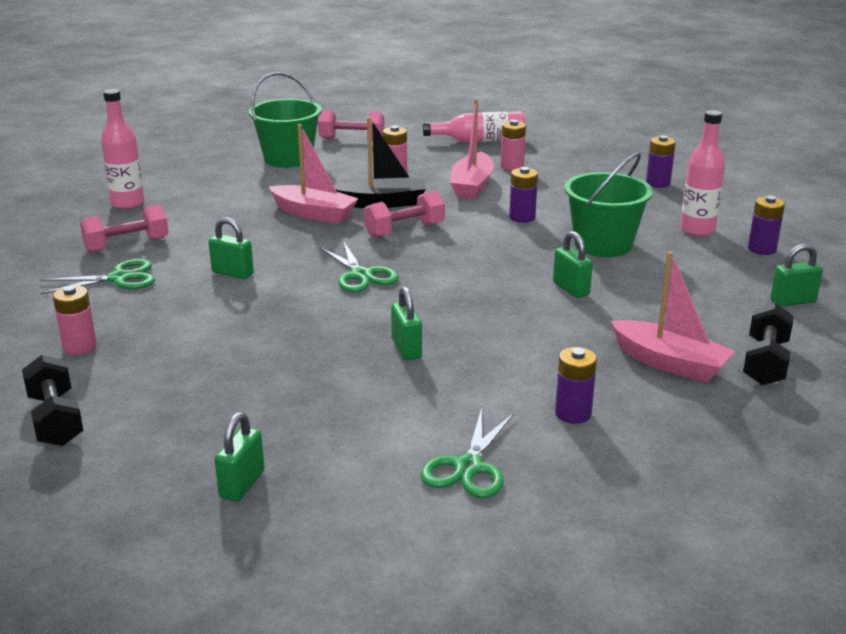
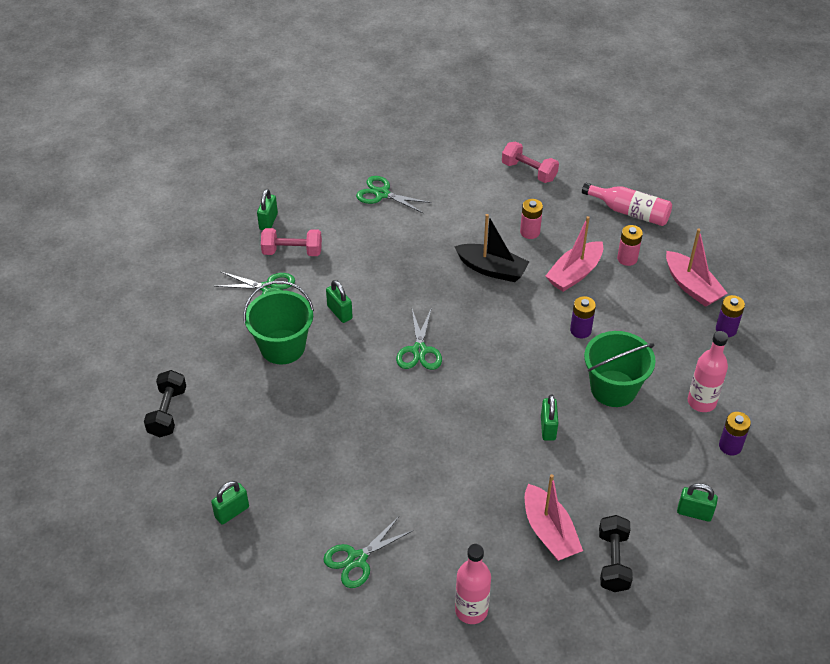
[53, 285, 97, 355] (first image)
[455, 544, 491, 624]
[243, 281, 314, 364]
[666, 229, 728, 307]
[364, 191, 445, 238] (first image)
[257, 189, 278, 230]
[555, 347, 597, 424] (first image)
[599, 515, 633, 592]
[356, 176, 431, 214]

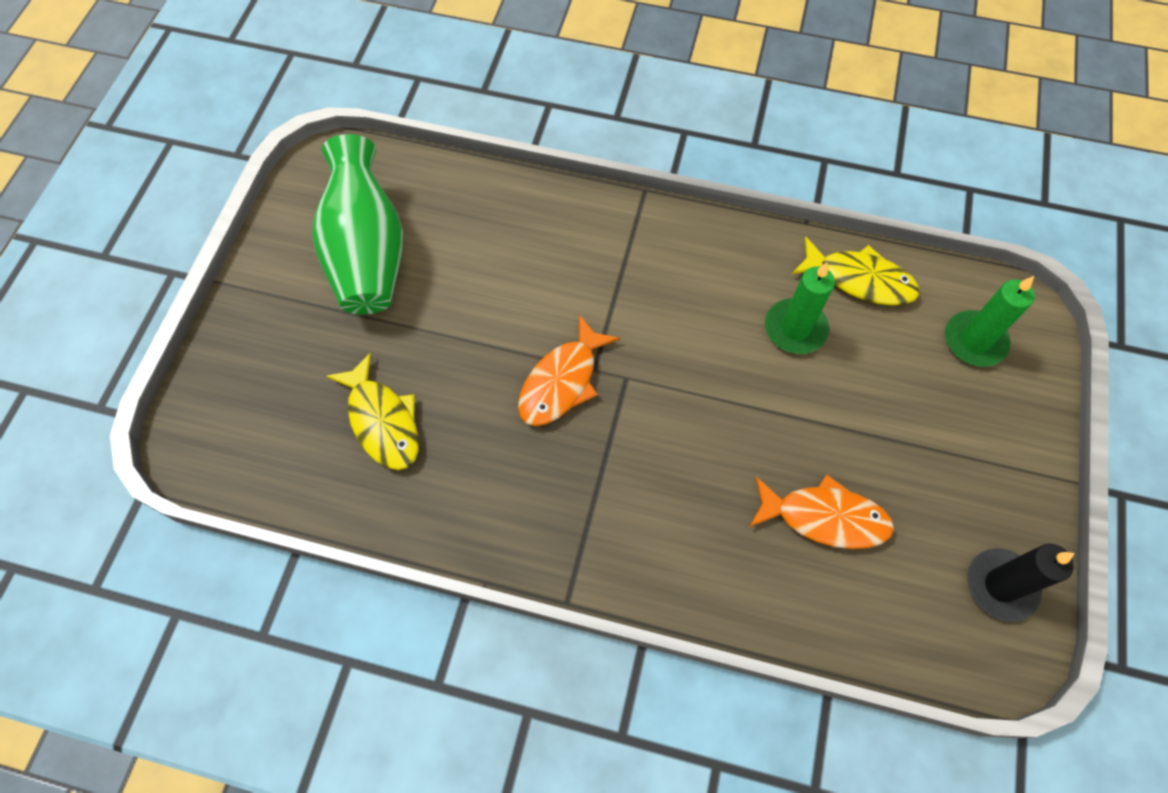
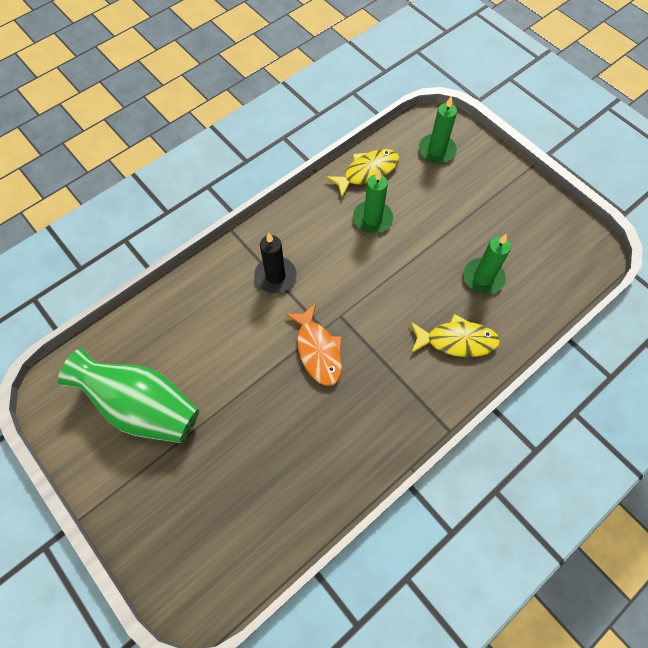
[411, 314, 500, 357]
[463, 234, 511, 295]
[254, 233, 296, 293]

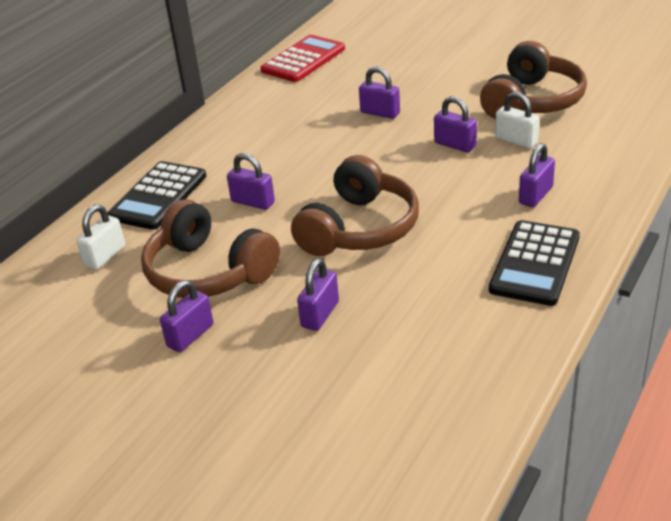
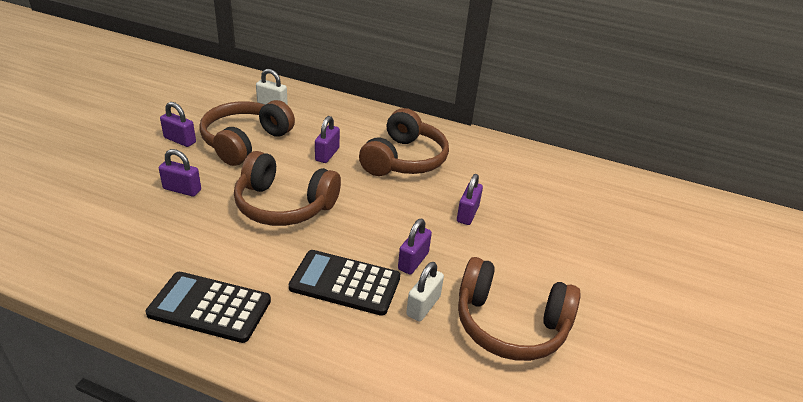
[289, 250, 400, 316]
[261, 35, 345, 82] (first image)
[519, 143, 555, 207] (first image)
[359, 108, 449, 176]

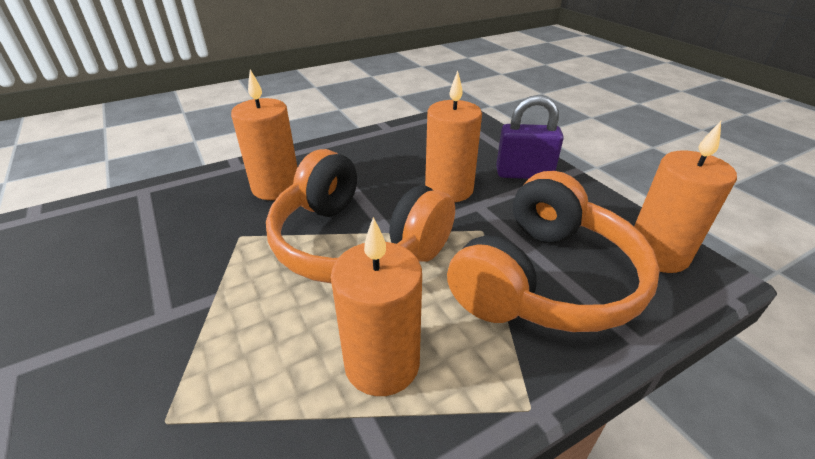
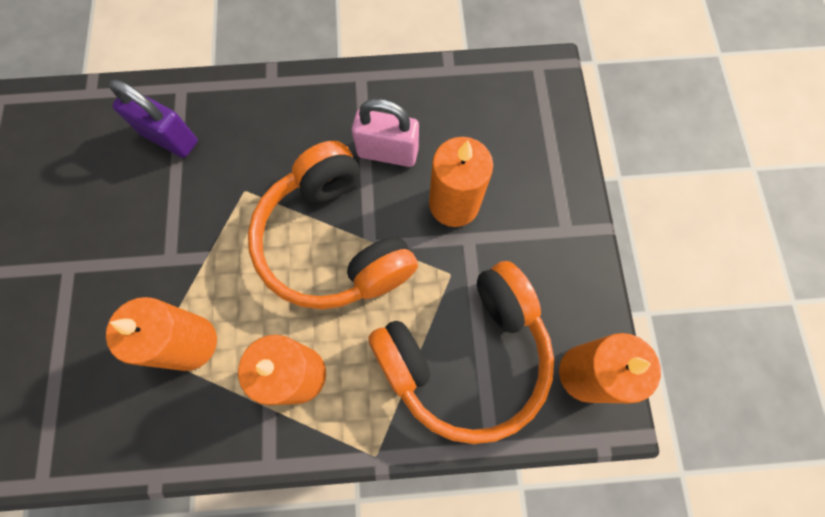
[106, 297, 217, 371]
[109, 80, 198, 158]
[352, 98, 419, 167]

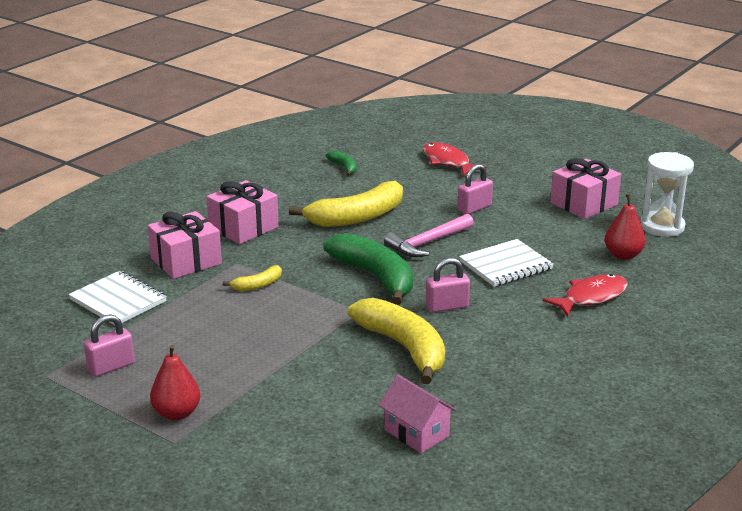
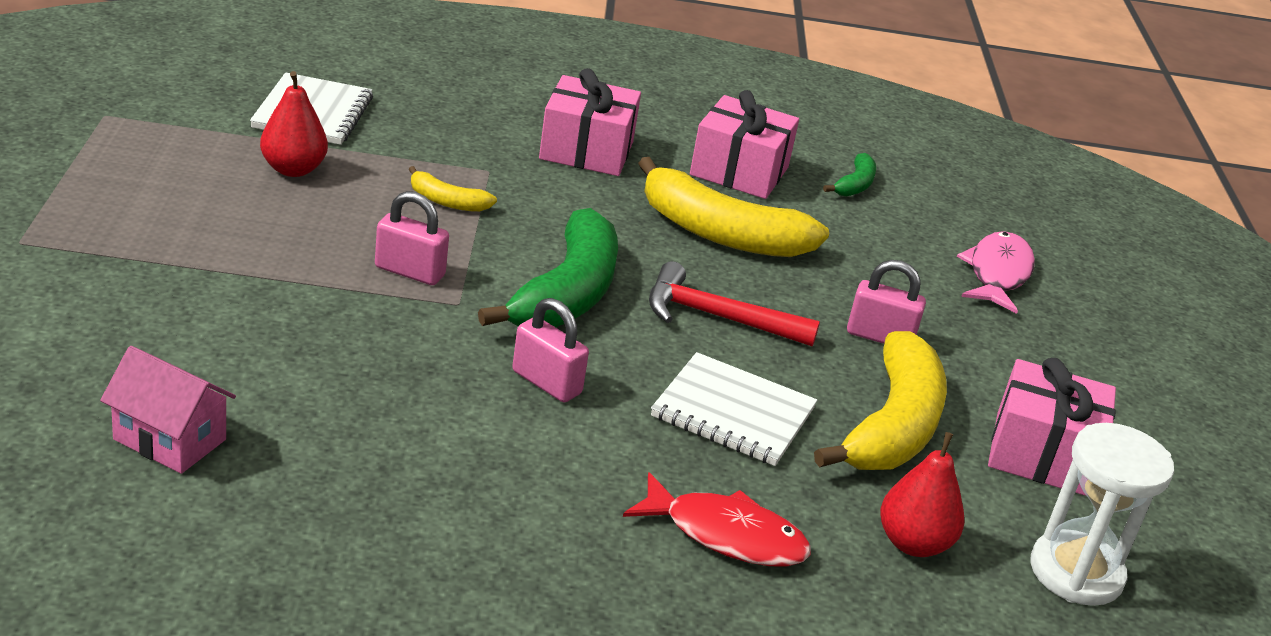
[375, 191, 449, 285]
[690, 90, 799, 199]
[260, 71, 328, 177]
[814, 331, 947, 470]
[100, 346, 236, 474]
[649, 261, 820, 347]
[957, 231, 1035, 314]

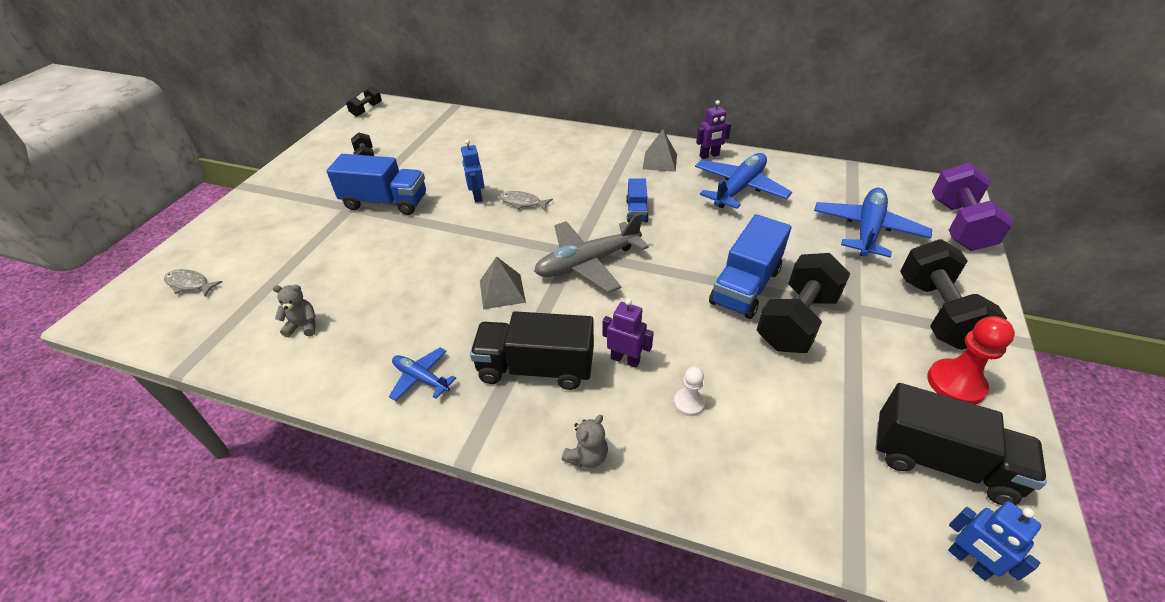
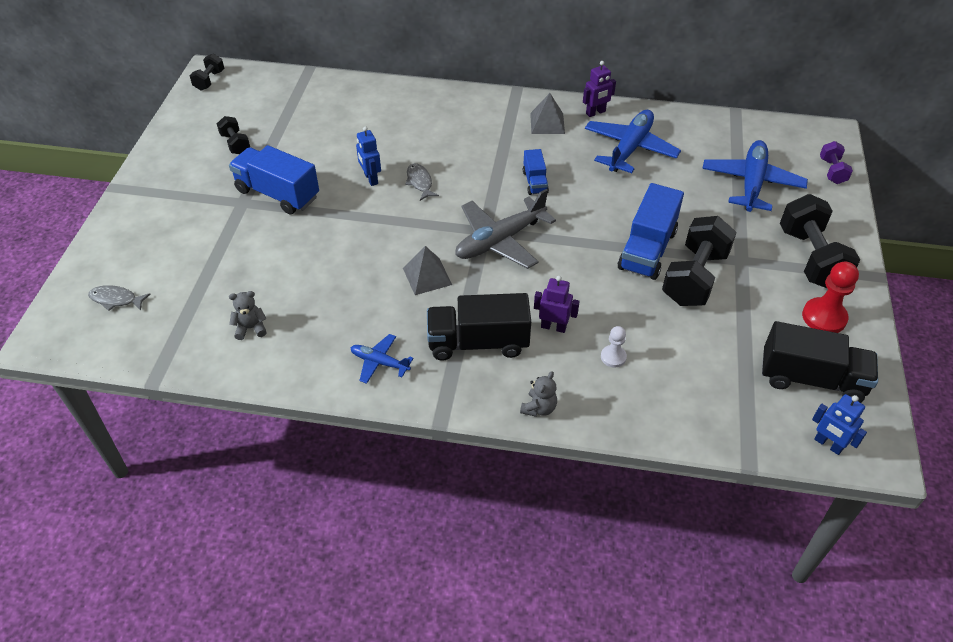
[229, 145, 319, 214]
[405, 163, 439, 201]
[820, 141, 853, 184]

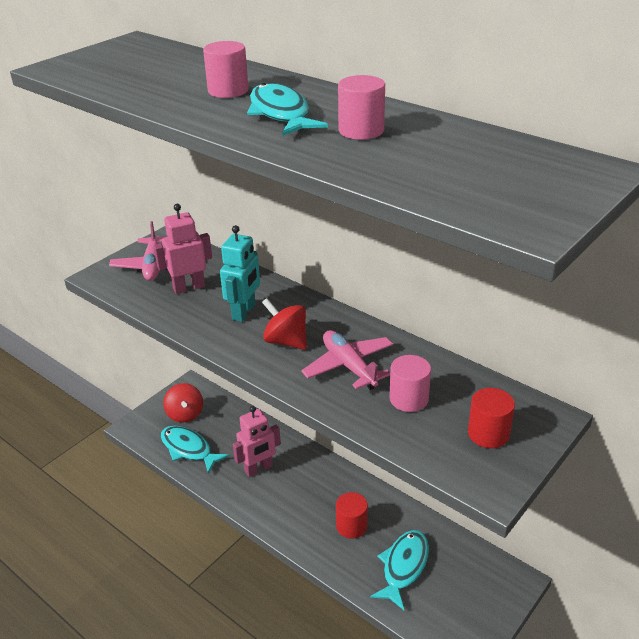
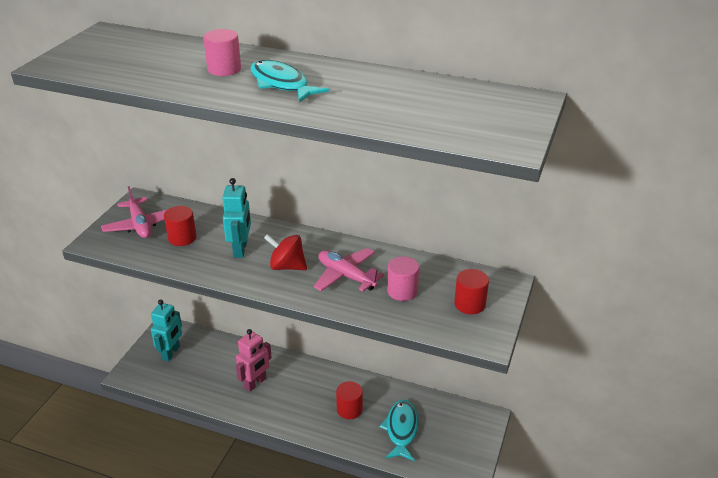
[164, 206, 197, 246]
[161, 426, 229, 474] (first image)
[151, 300, 182, 361]
[338, 75, 385, 140] (first image)

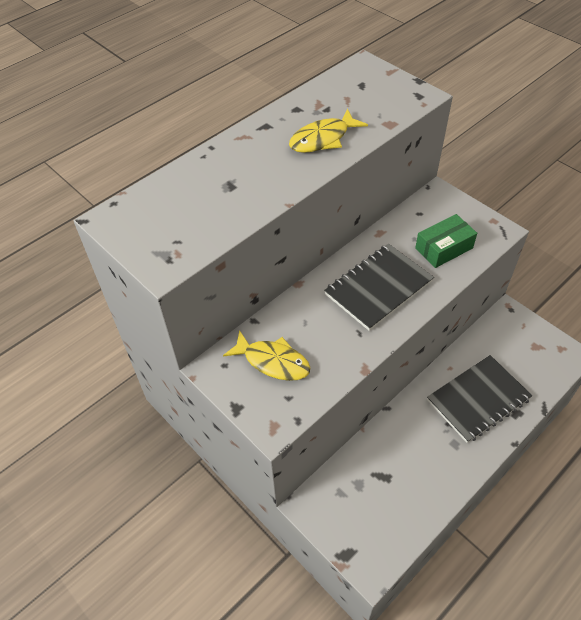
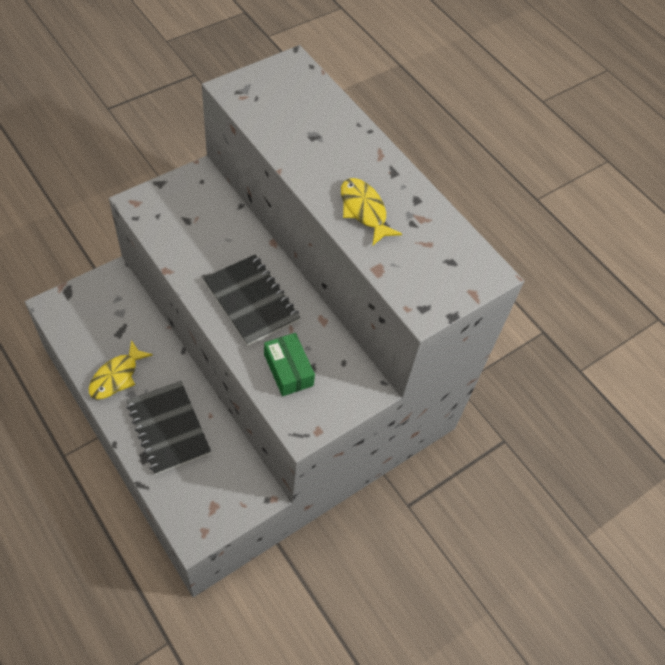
[88, 340, 153, 399]

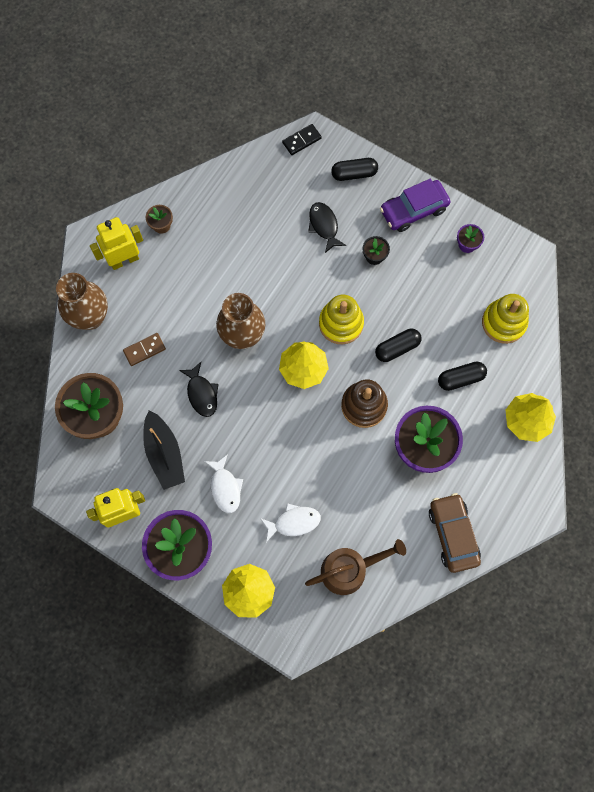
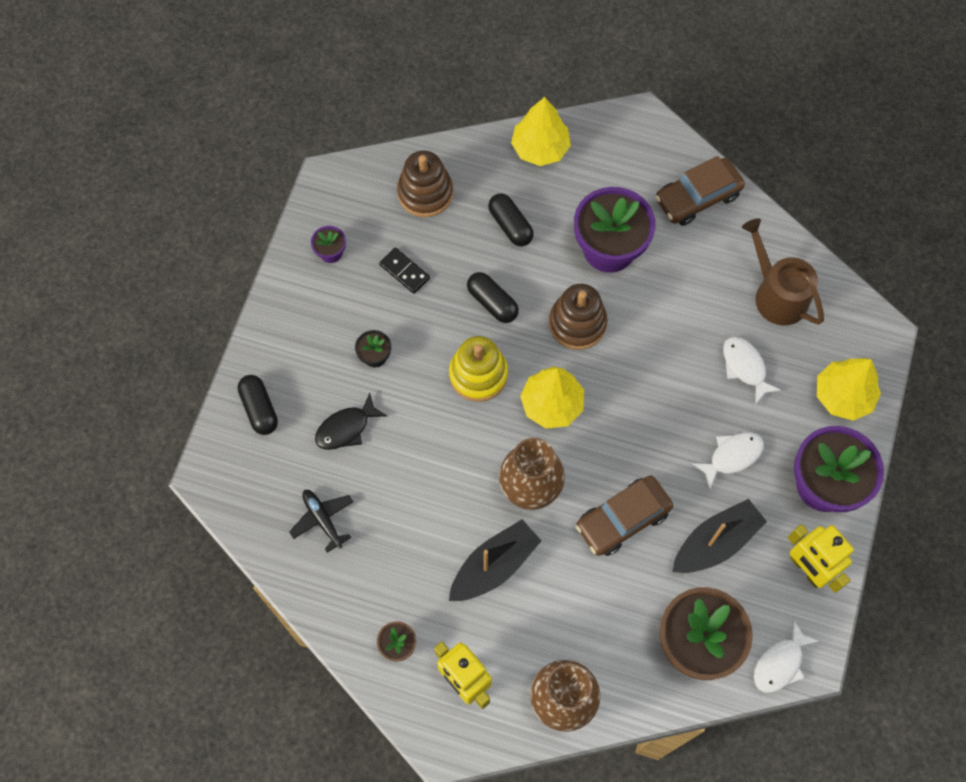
[123, 333, 166, 366] (first image)
[576, 475, 673, 556]
[379, 247, 430, 294]
[380, 179, 451, 232] (first image)
[397, 150, 453, 217]
[289, 490, 353, 553]
[449, 519, 542, 601]
[754, 619, 820, 693]

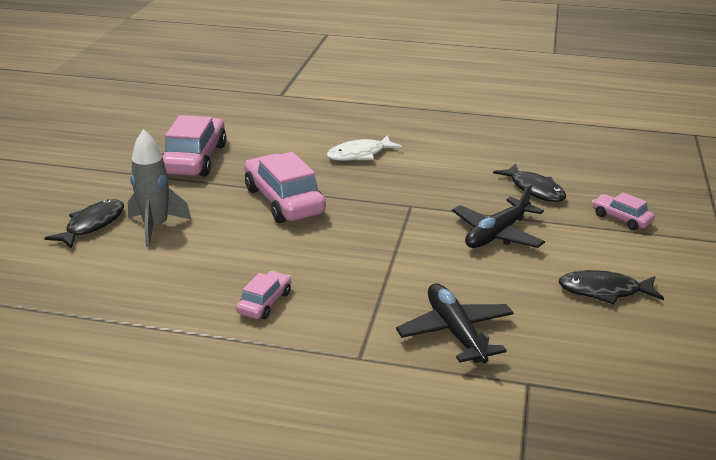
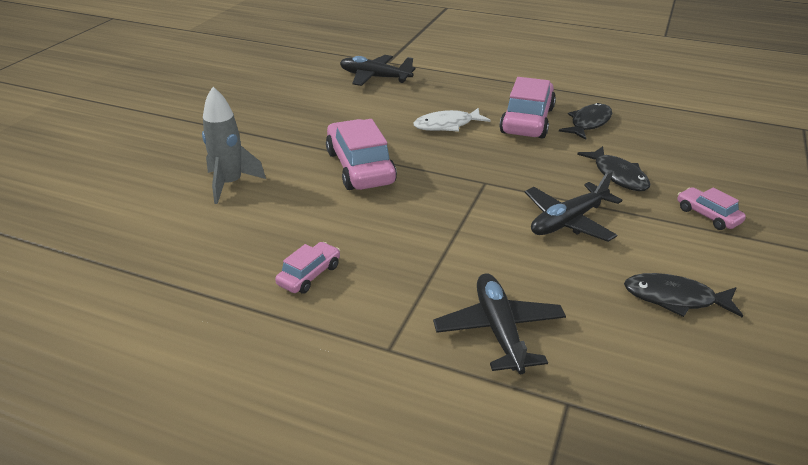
[559, 103, 612, 140]
[499, 77, 556, 139]
[340, 55, 416, 86]

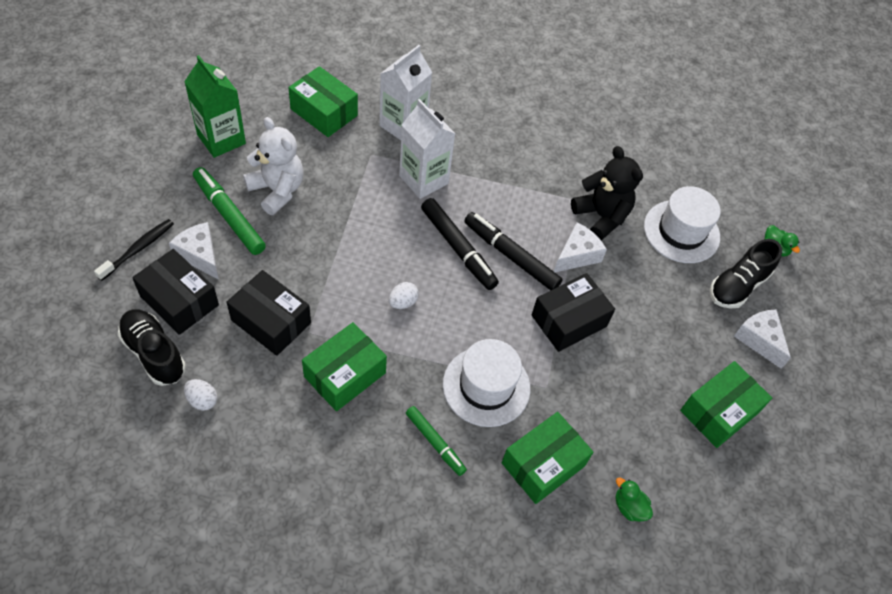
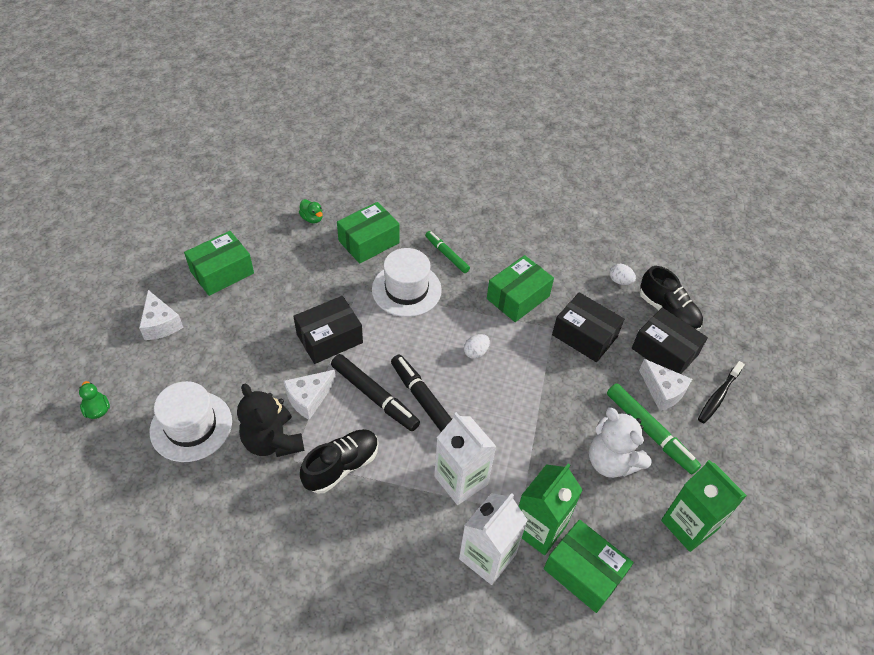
[300, 429, 378, 494]
[519, 464, 583, 555]

